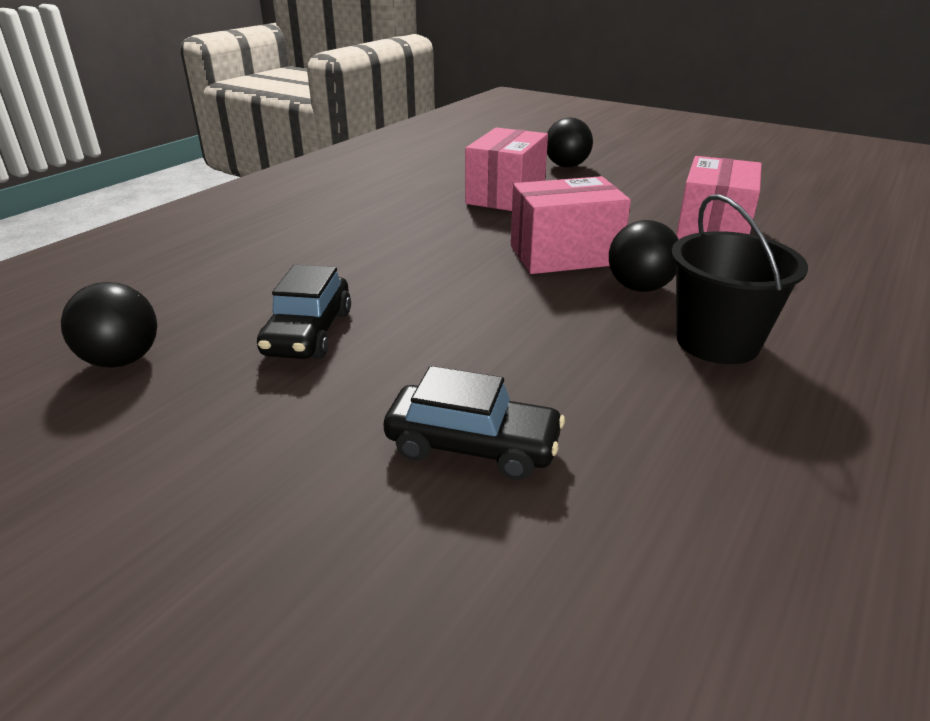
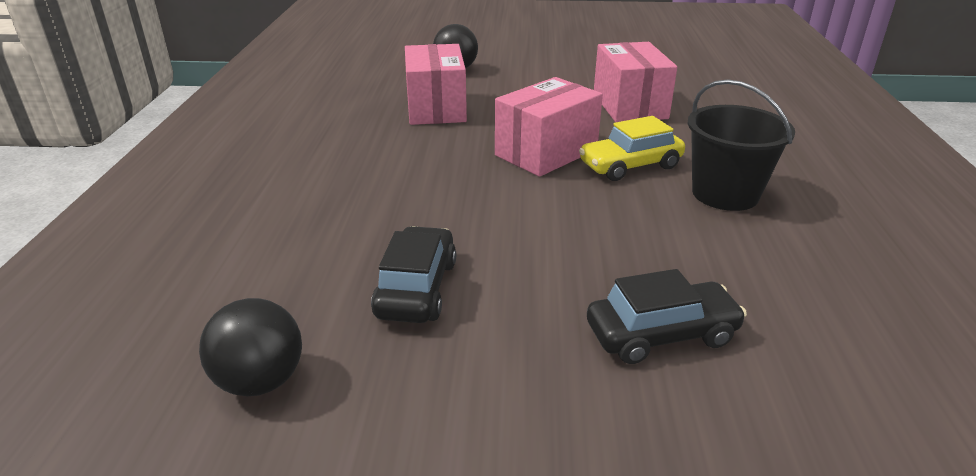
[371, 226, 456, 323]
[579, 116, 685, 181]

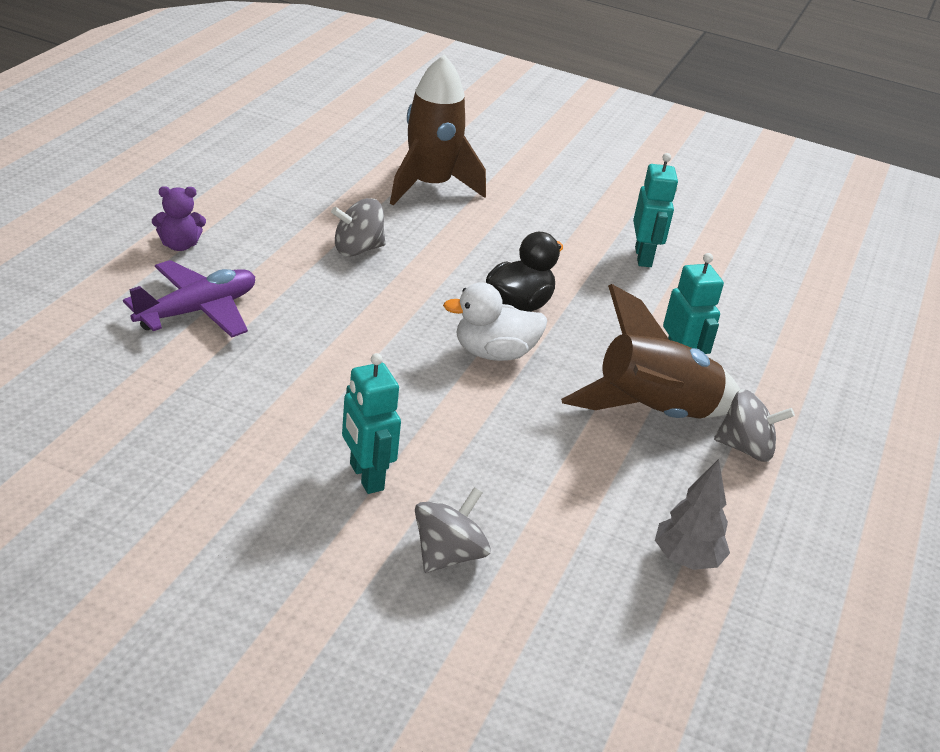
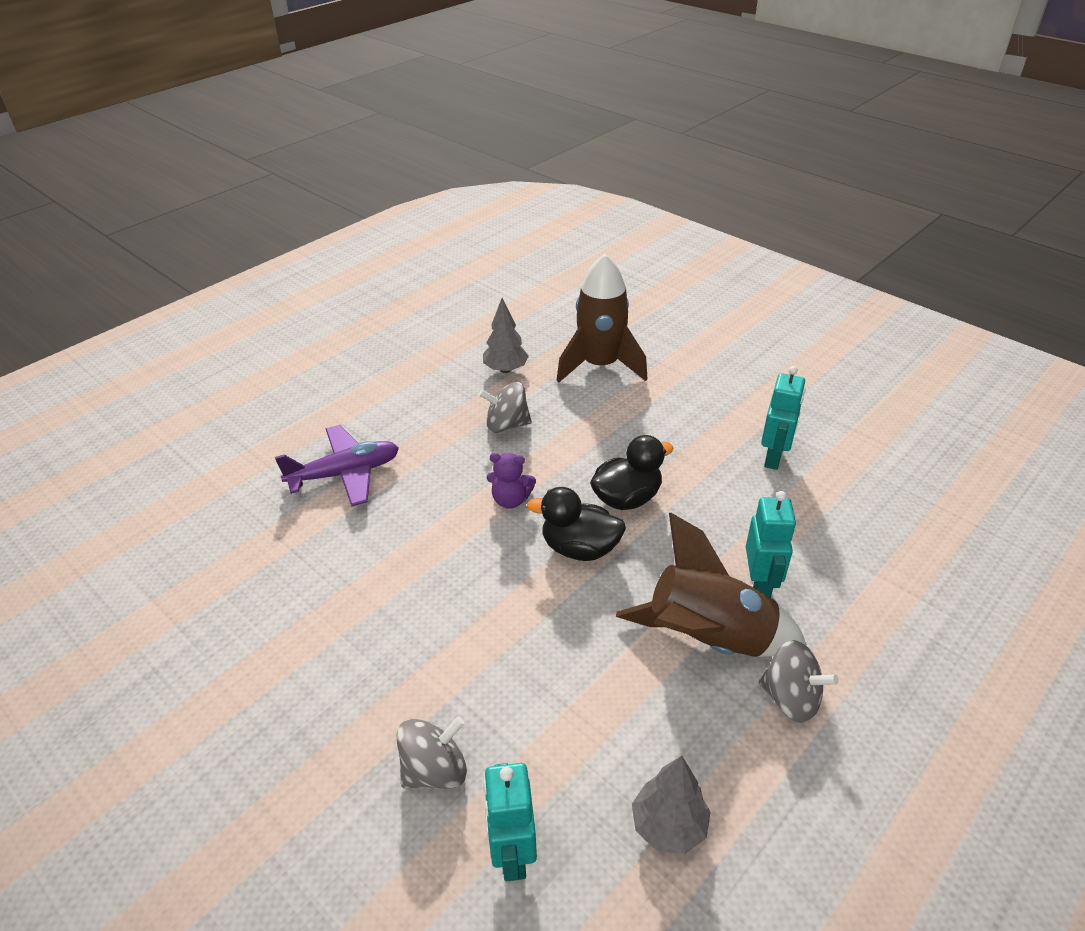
[487, 453, 536, 509]
[483, 763, 537, 881]
[527, 487, 626, 561]
[483, 298, 529, 373]

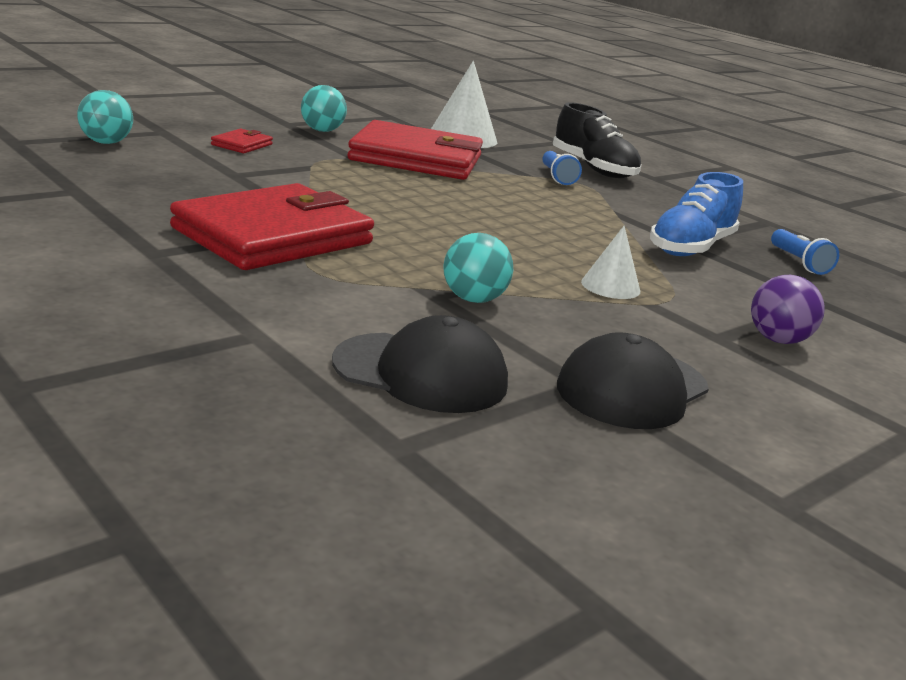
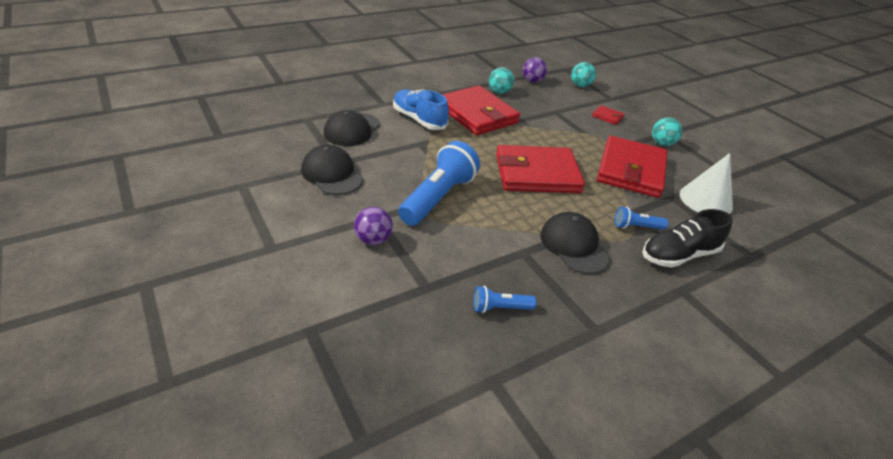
[489, 67, 514, 94]
[398, 141, 480, 226]
[393, 89, 449, 130]
[496, 145, 585, 193]
[523, 57, 547, 83]
[540, 212, 611, 274]

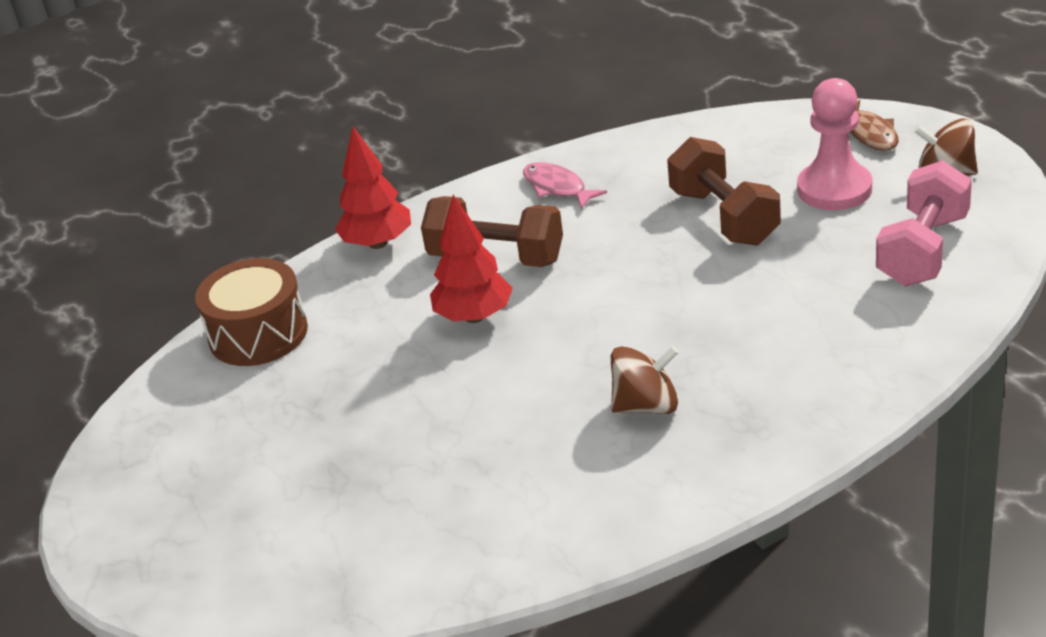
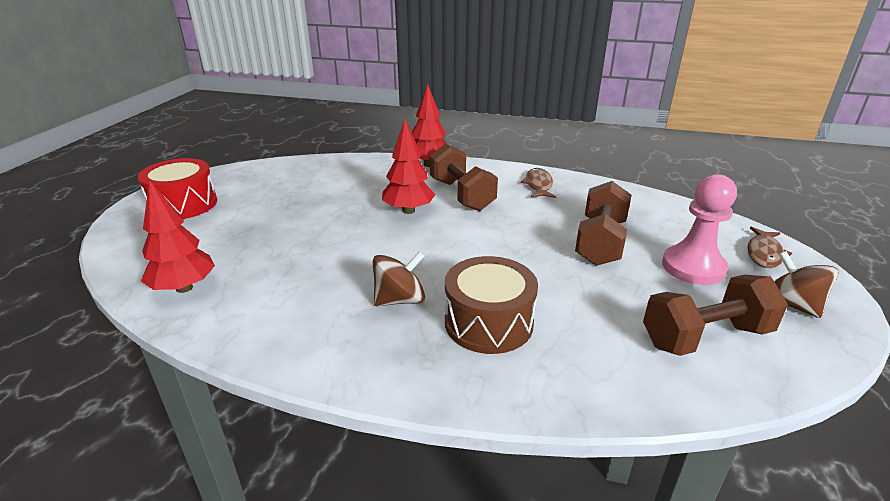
[445, 256, 538, 354]
[521, 168, 556, 198]
[373, 251, 425, 306]
[643, 275, 788, 356]
[138, 158, 217, 219]
[141, 180, 215, 293]

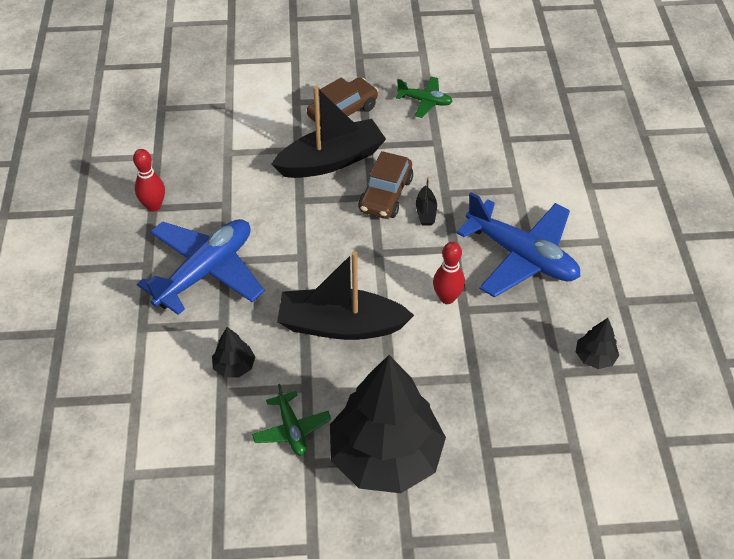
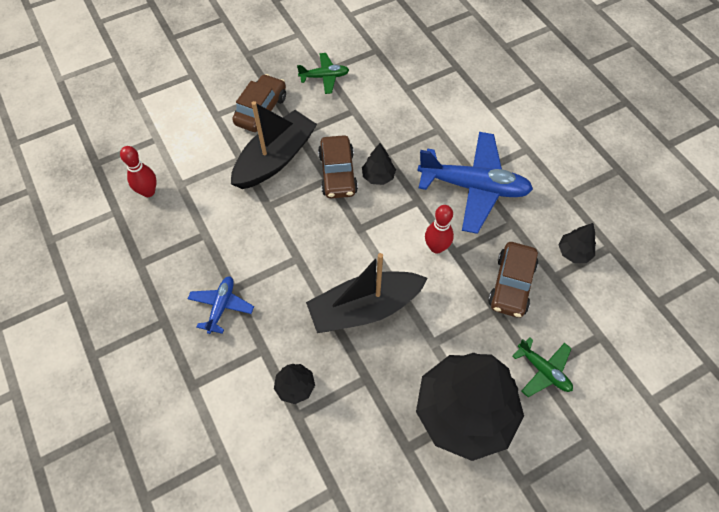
[120, 146, 157, 197]
[188, 276, 254, 334]
[512, 337, 573, 397]
[362, 143, 396, 185]
[488, 242, 538, 318]

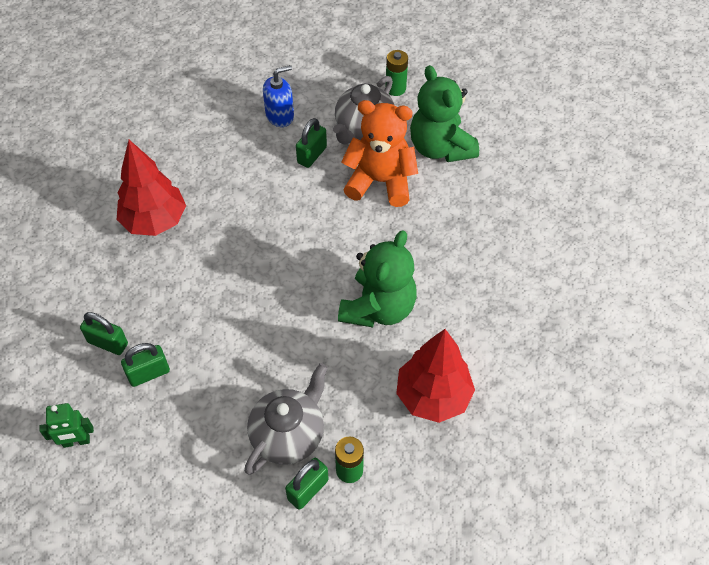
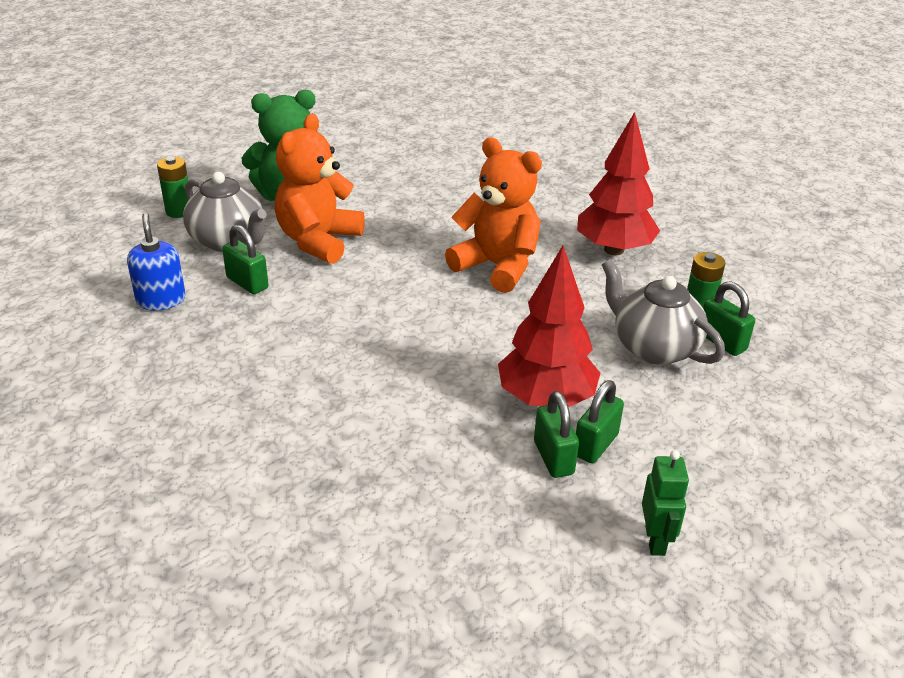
[576, 380, 624, 464]
[498, 246, 600, 407]
[445, 137, 542, 293]

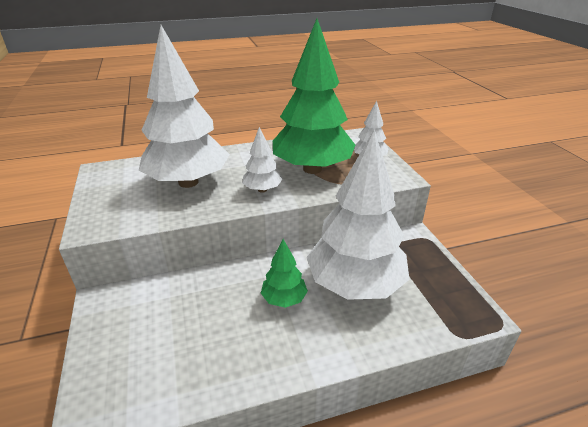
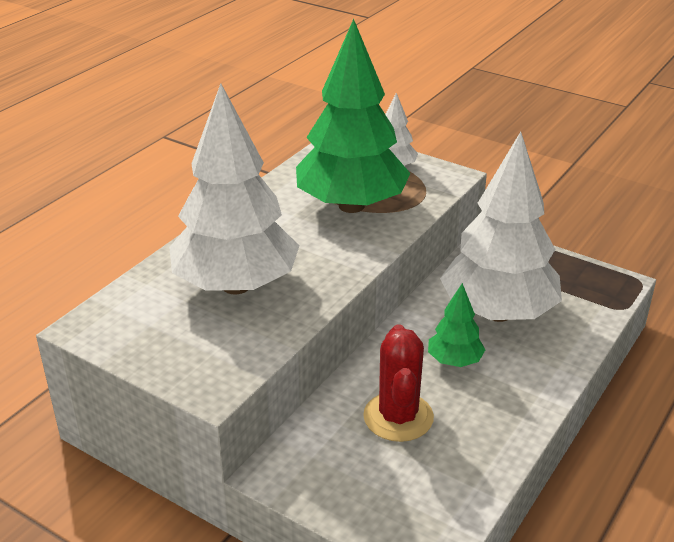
[242, 127, 283, 193] (first image)
[363, 325, 434, 442]

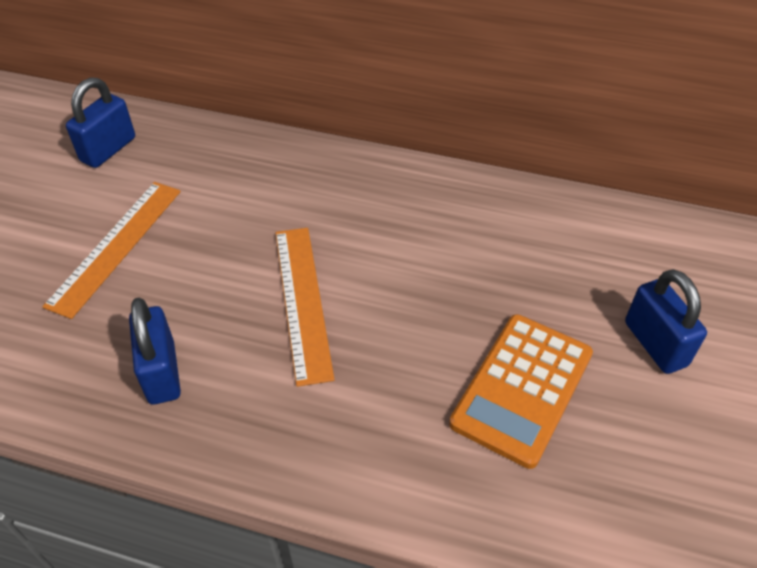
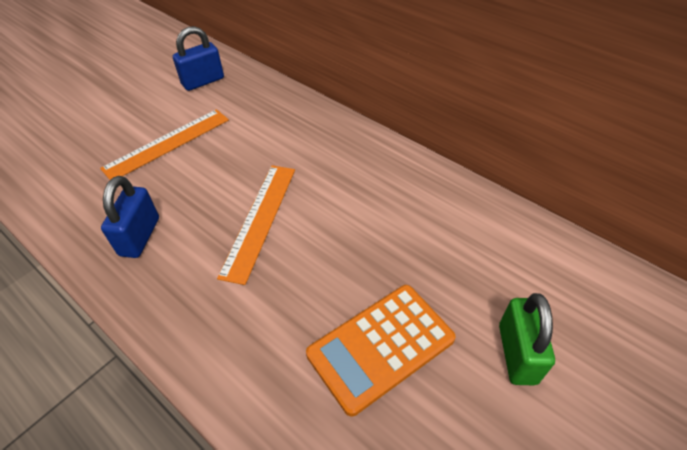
[499, 293, 555, 385]

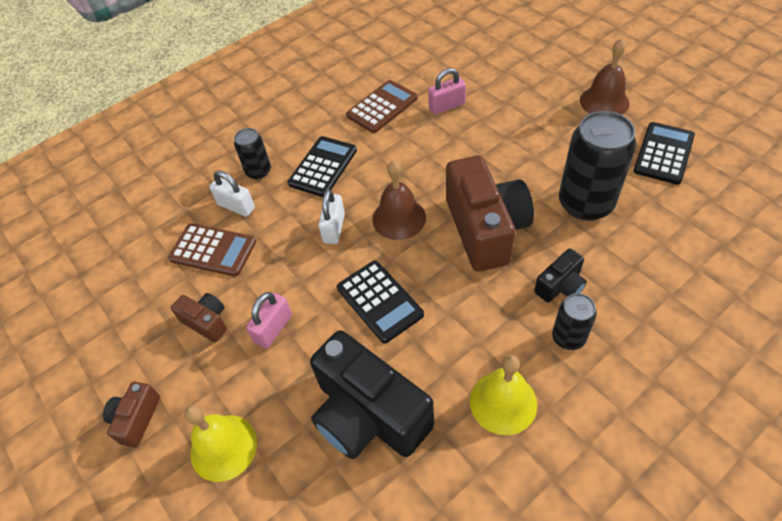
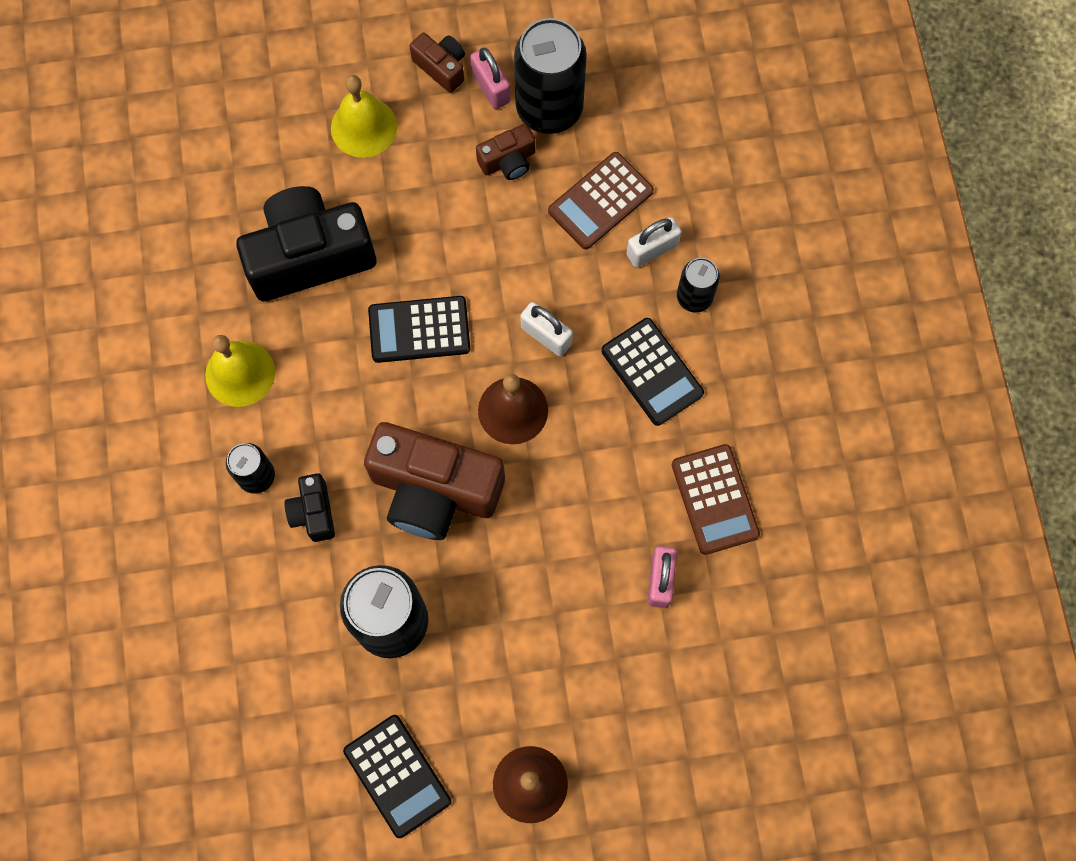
[470, 47, 511, 109]
[514, 18, 587, 134]

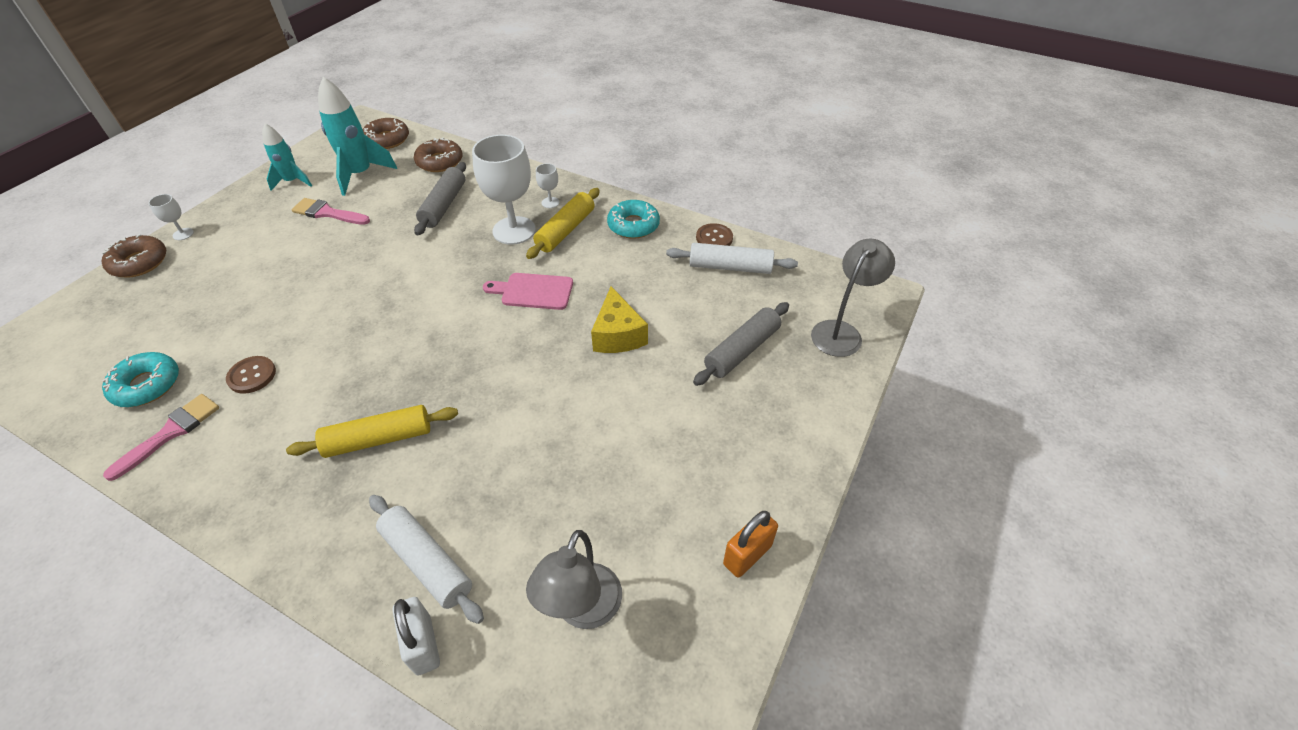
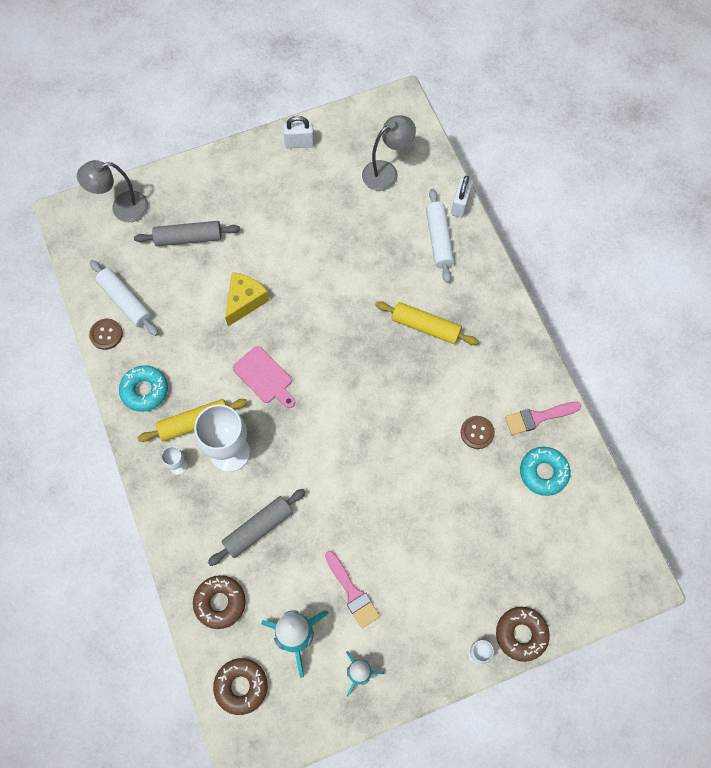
[283, 116, 314, 148]

